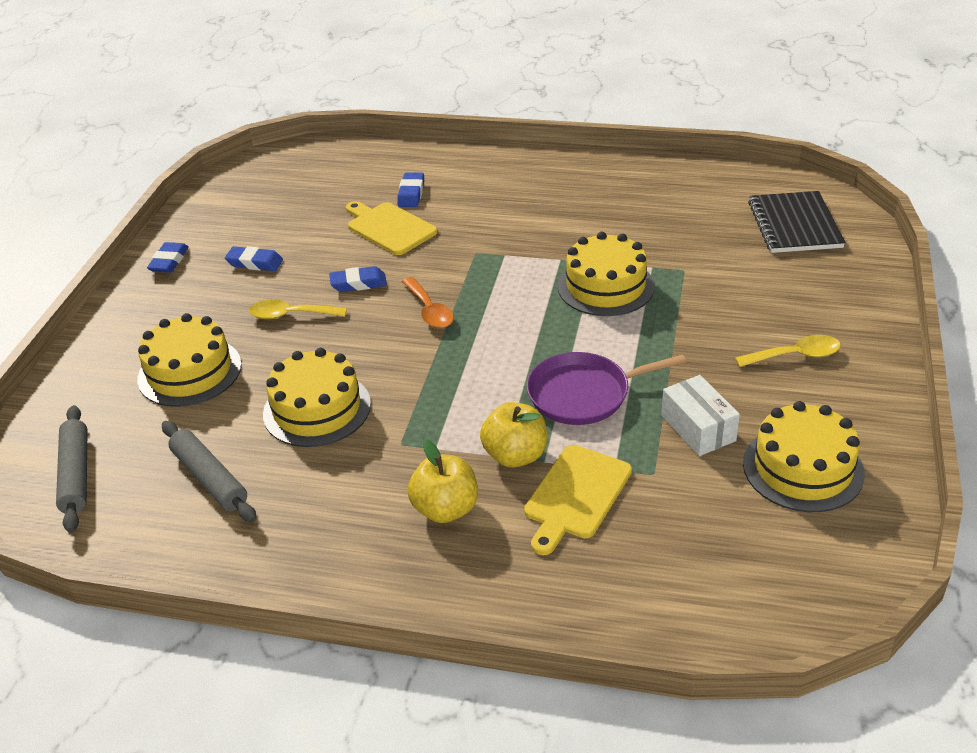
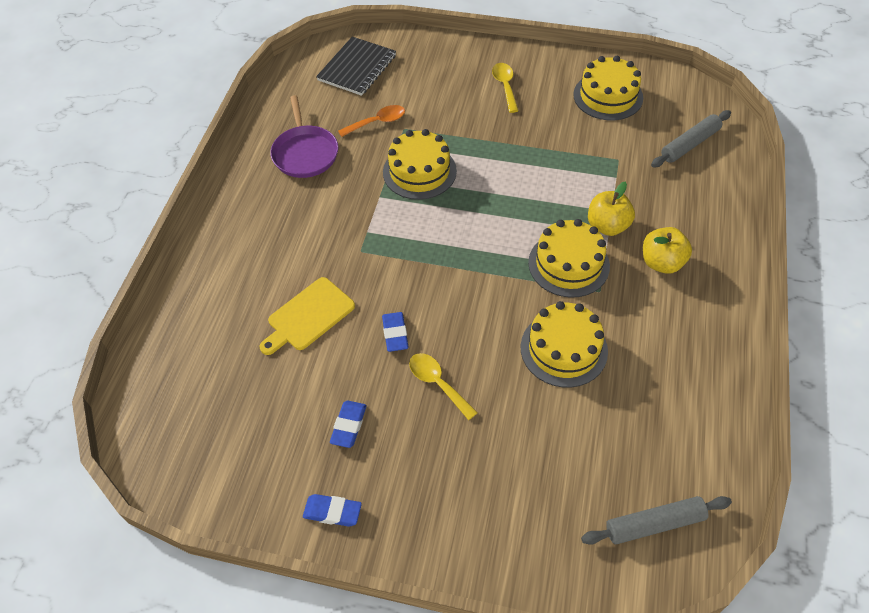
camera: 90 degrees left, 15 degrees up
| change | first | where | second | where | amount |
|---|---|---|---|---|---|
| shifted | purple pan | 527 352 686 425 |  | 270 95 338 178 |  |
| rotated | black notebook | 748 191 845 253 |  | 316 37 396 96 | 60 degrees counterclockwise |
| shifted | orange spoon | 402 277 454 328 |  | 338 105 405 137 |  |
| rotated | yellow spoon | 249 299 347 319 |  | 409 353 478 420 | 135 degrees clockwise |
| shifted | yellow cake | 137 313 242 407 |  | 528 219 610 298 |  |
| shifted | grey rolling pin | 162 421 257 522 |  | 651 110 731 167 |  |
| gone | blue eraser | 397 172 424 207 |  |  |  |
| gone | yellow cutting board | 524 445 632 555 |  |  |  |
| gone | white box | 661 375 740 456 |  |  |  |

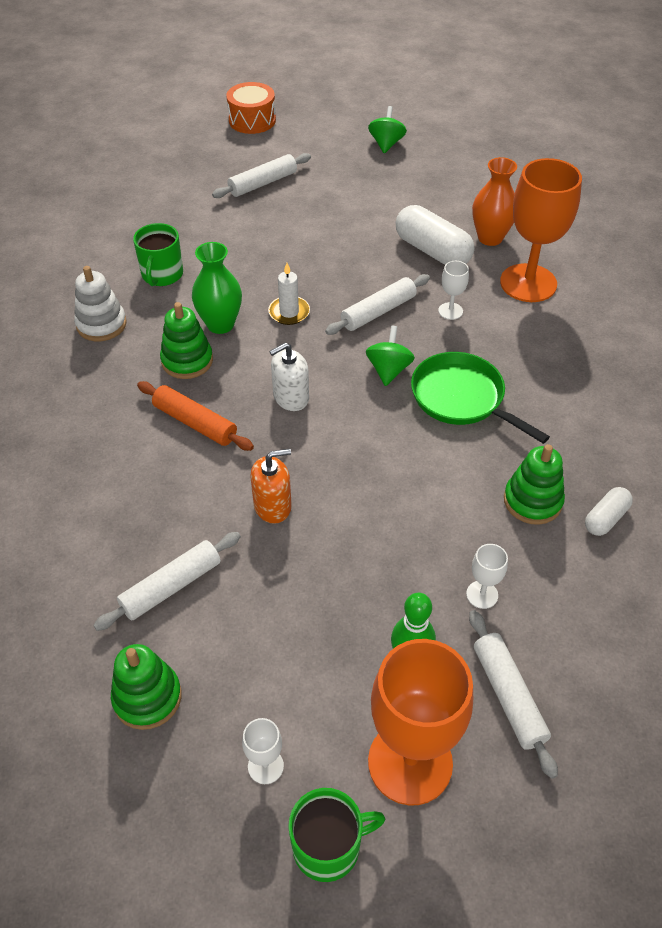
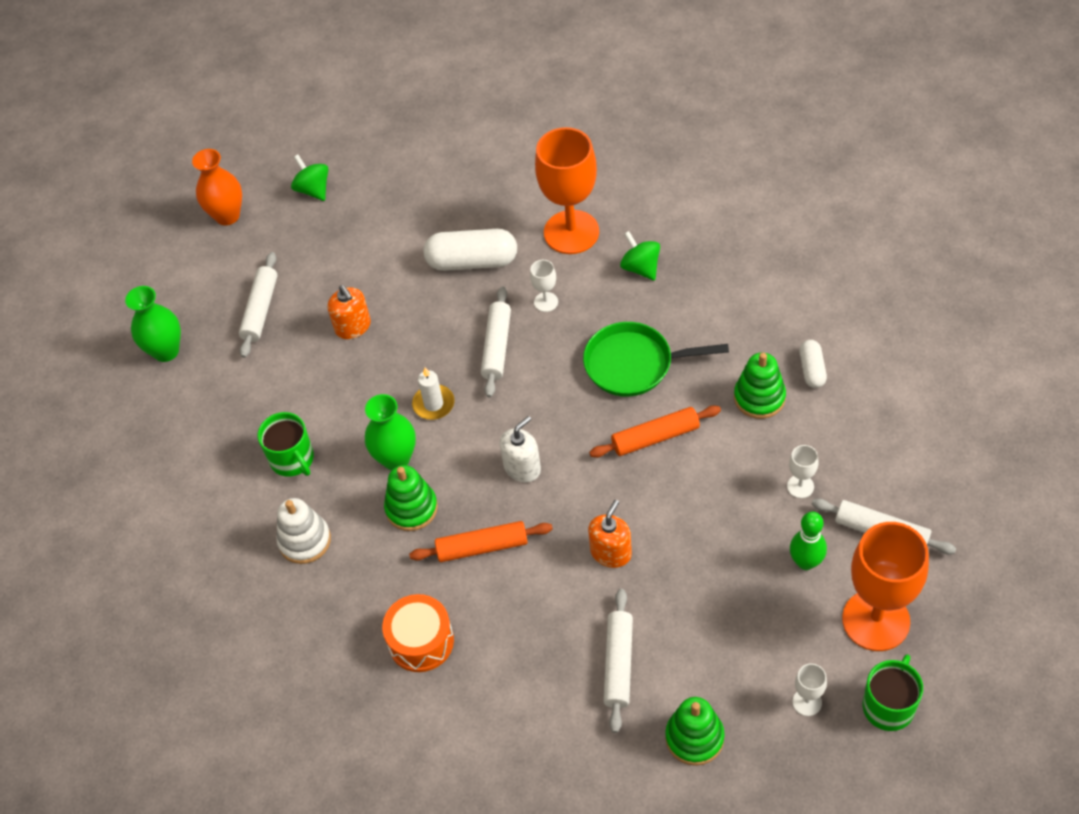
camera: 40 degrees left, 5 degrees up
| change | first | where | second | where | amount |
|---|---|---|---|---|---|
| new |  |  | green vase | 125 286 181 362 |  |
| shifted | orange vase | 472 157 517 246 |  | 192 149 242 225 |  |
| new |  |  | orange soap dispenser | 327 285 371 339 |  |
| shifted | orange drum | 226 82 276 134 |  | 382 594 454 672 |  |
| rotated | white soap dispenser | 269 342 309 411 |  | 500 416 541 482 | 150 degrees counterclockwise |
| new |  |  | orange rolling pin | 589 405 721 458 |  |
| shifted | green spinning top | 366 326 415 386 |  | 620 231 660 281 |  |

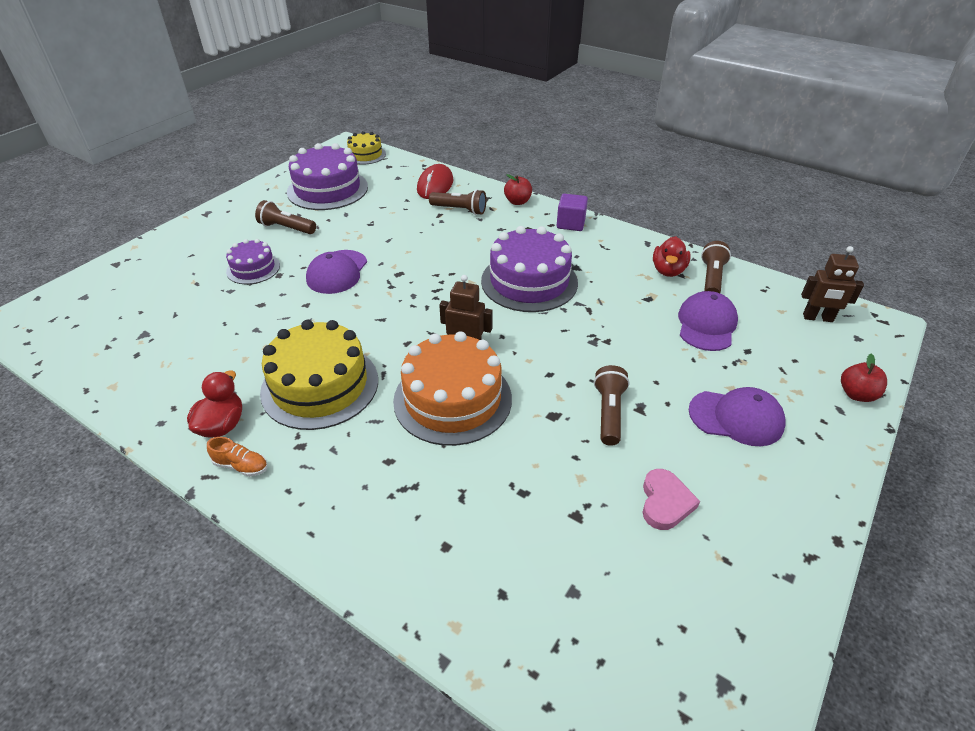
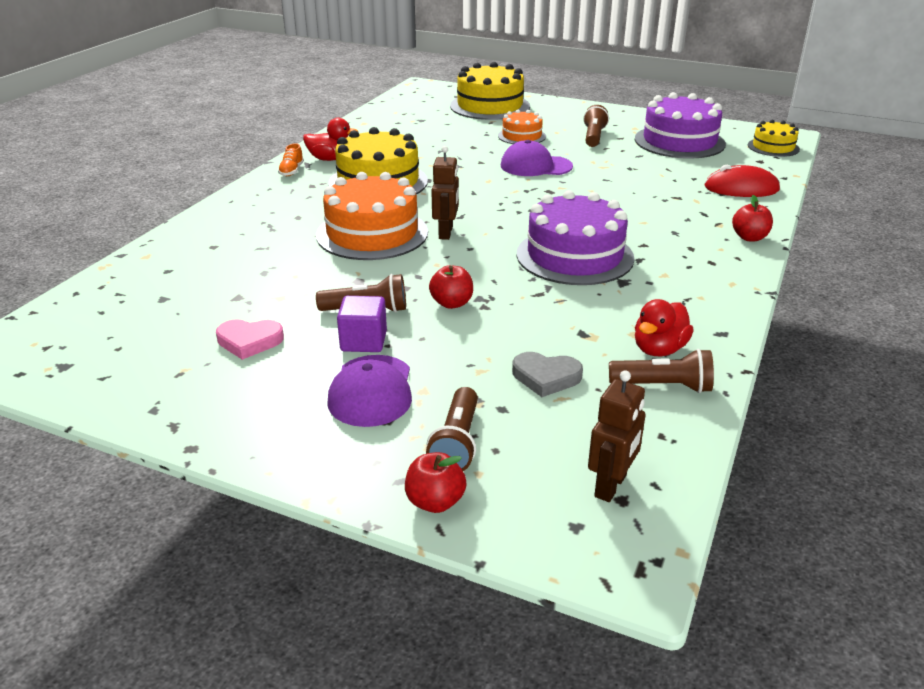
camera: 80 degrees right, 10 degrees down
| change | first | where | second | where | amount |
|---|---|---|---|---|---|
| shifted | purple cube | 557 194 588 231 |  | 337 296 387 352 |  |
| shifted | brown flashlight | 429 189 486 215 |  | 426 387 478 471 |  |
| new |  |  | red apple | 429 265 473 309 |  |
| new |  |  | yellow cake | 450 62 530 120 |  |
| repainted | purple cake | 226 239 280 284 | orange cake | 498 110 546 144 |  |
| swapped | purple cap | 678 291 738 351 | grey heart | 512 352 583 397 |  |
| rotated | brown robot | 801 246 864 322 |  | 588 371 646 502 | 150 degrees counterclockwise |
| rotated | red duck | 653 236 691 277 |  | 635 299 694 356 | 60 degrees counterclockwise |

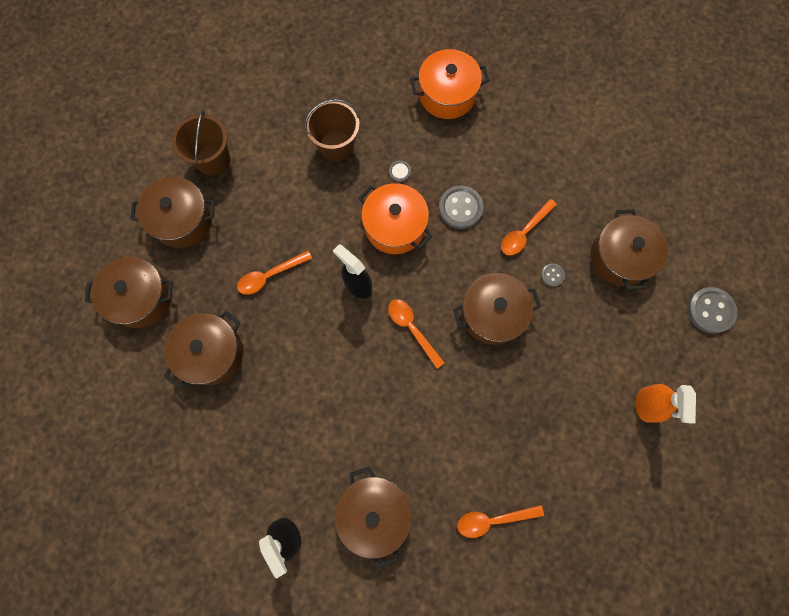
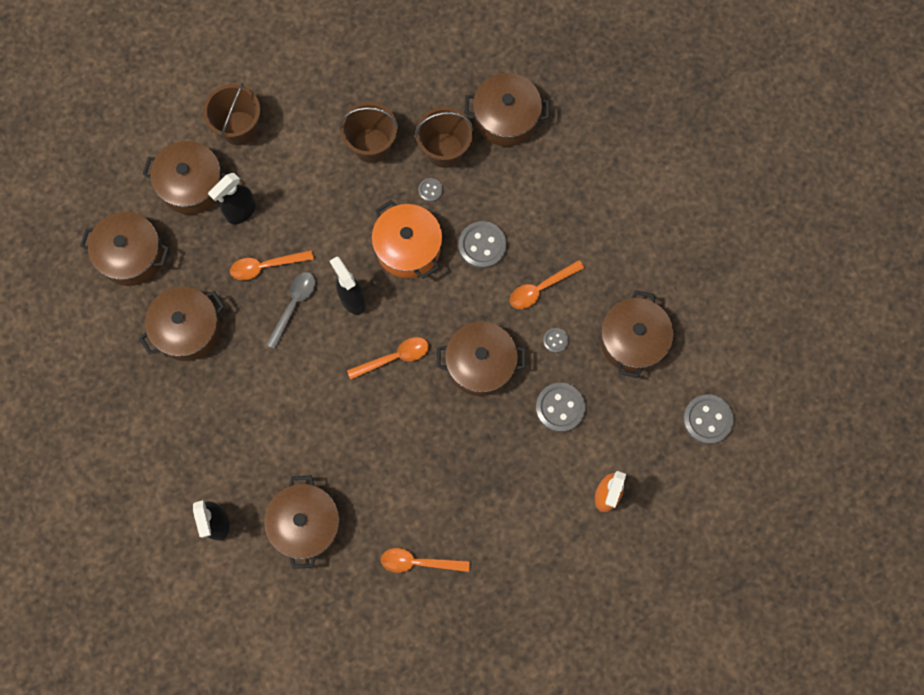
camera: 15 degrees right, 0 degrees up
| change | first | where | second | where | amount |
|---|---|---|---|---|---|
| new |  |  | black spray bottle | 208 173 256 224 |  |
| new |  |  | grey spoon | 266 272 315 349 |  |
| rotated | orange spoon | 388 299 445 369 |  | 347 337 429 380 | 90 degrees clockwise |
| new |  |  | brown bucket | 415 107 473 168 |  |
| repainted | orange pot | 410 49 490 119 | brown pot | 464 73 550 147 |  |
| new |  |  | grey button | 536 383 585 432 |  |

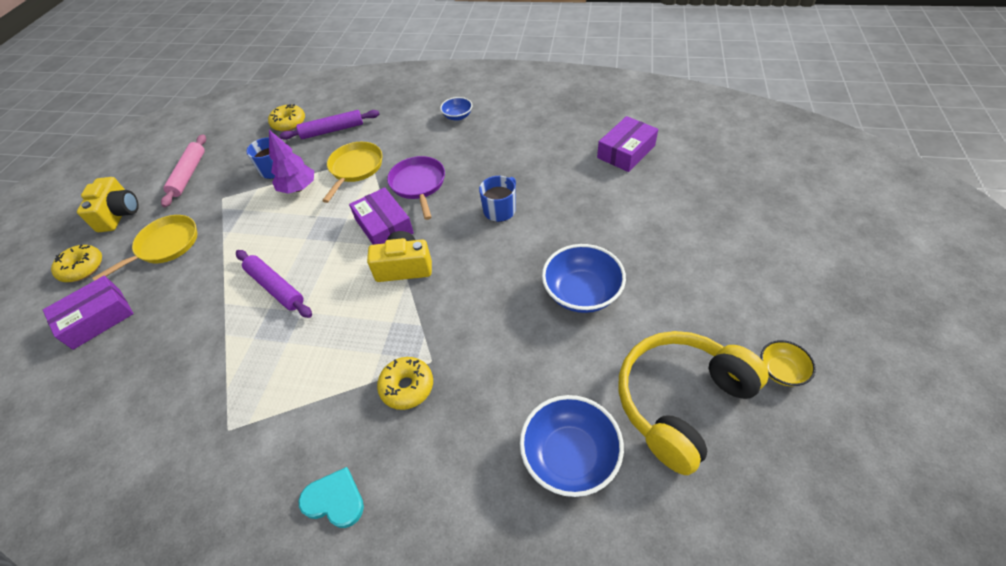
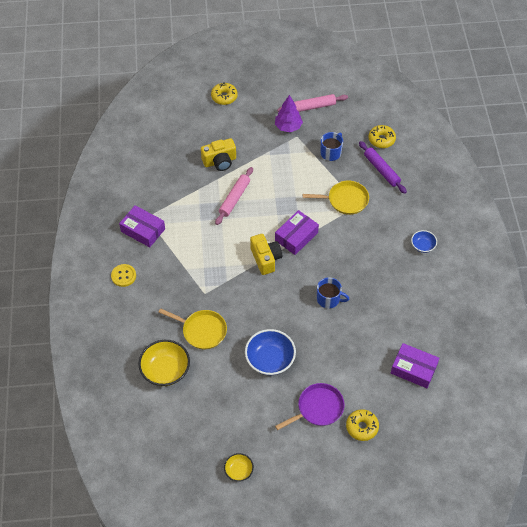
camera: 70 degrees right, 5 degrees up
| change | first | where | second | where | amount |
|---|---|---|---|---|---|
| swapped | turquoise heart | 298 467 364 528 | yellow button | 111 264 136 287 |  |
| shifted | purple box | 43 276 134 350 |  | 119 205 165 247 |  |
| repainted | blue bowl | 520 395 624 497 | yellow bowl | 138 340 190 386 |  |
| shifted | yellow pan | 92 215 197 281 |  | 158 308 227 349 |  |
| shifted | yellow camera | 77 177 139 232 |  | 201 138 236 171 |  |
| repainted | purple rolling pin | 236 250 312 318 | pink rolling pin | 215 167 253 225 |  |
| shifted | purple tree | 269 130 314 194 |  | 275 95 303 132 |  |
| shifted | purple pan | 387 156 445 220 |  | 275 383 344 430 |  |
| shifted | yellow donut | 377 357 433 410 |  | 346 409 379 441 |  |
| gone | yellow headphones | 618 331 769 475 |  |  |  |

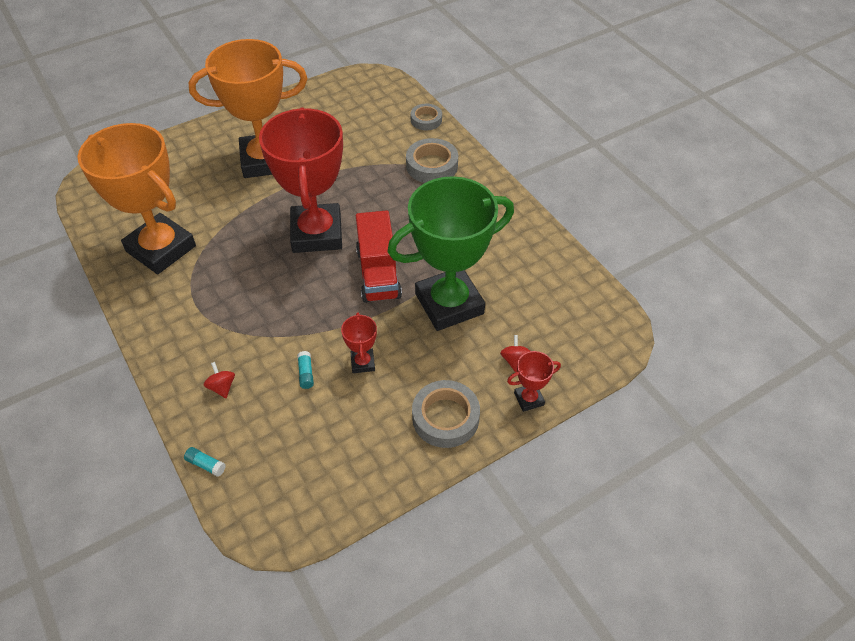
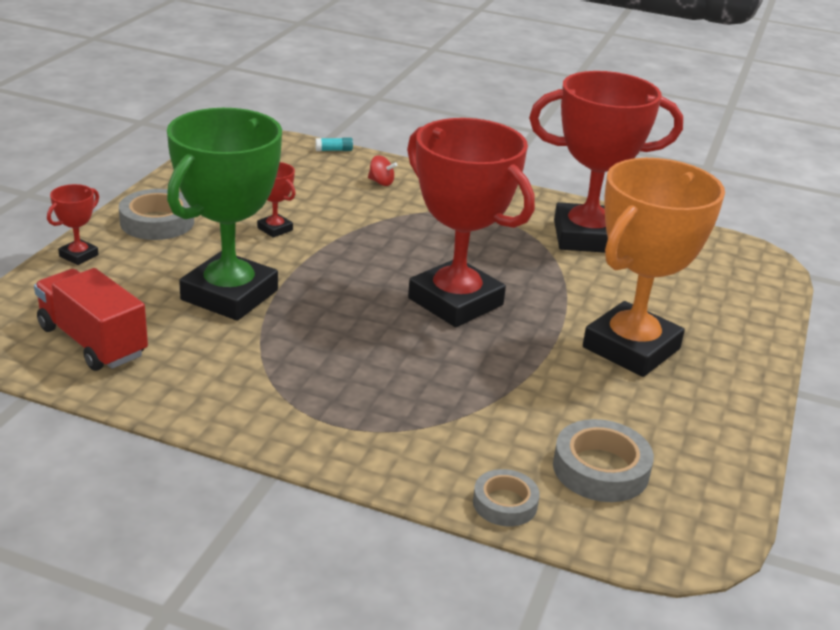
camera: 140 degrees right, 20 degrees down
| change | first | where | second | where | amount |
|---|---|---|---|---|---|
| shifted | red truck | 356 210 402 303 |  | 34 268 148 371 |  |
| repainted | orange trophy | 77 123 196 274 | red trophy | 529 71 683 253 |  |
| shifted | grey tape | 406 138 458 183 |  | 553 419 654 502 |  |
| gone | turquoise glue stick | 297 351 314 389 |  |  |  |
| gone | red spinning top | 500 335 530 372 |  |  |  |

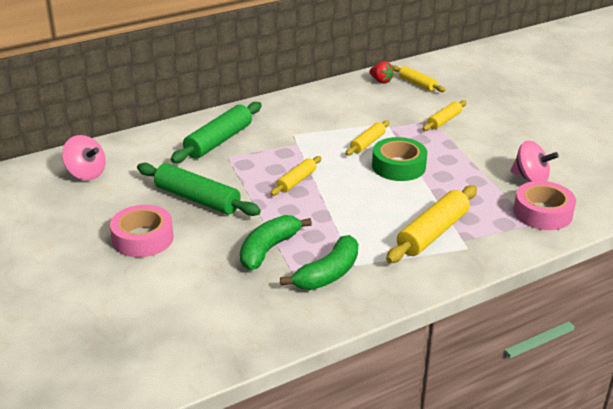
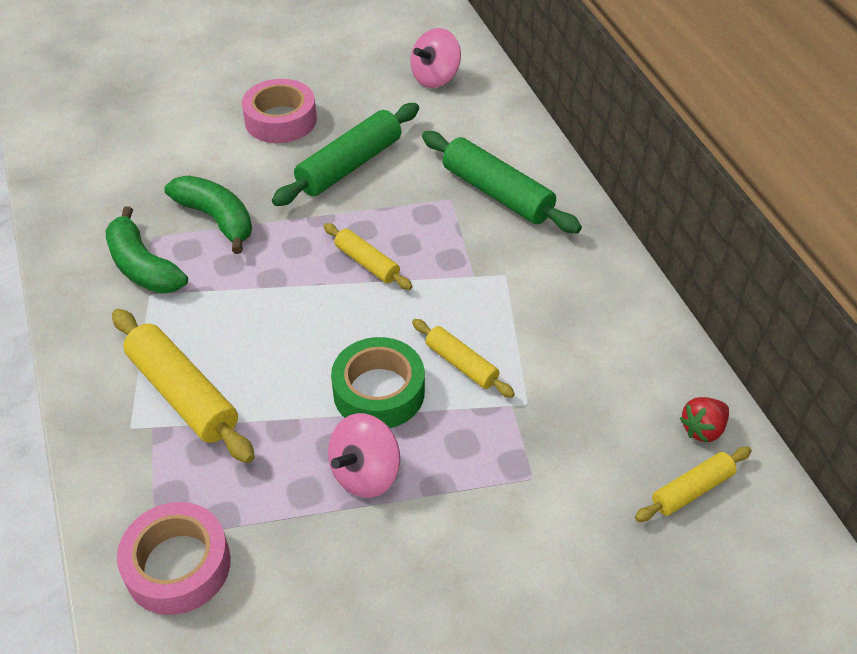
camera: 100 degrees right, 15 degrees up
| change | first | where | second | where | amount |
|---|---|---|---|---|---|
| shifted | pink spinning top | 510 140 559 182 |  | 328 413 400 498 |  |
| gone | yellow rolling pin | 423 100 466 131 |  |  |  |

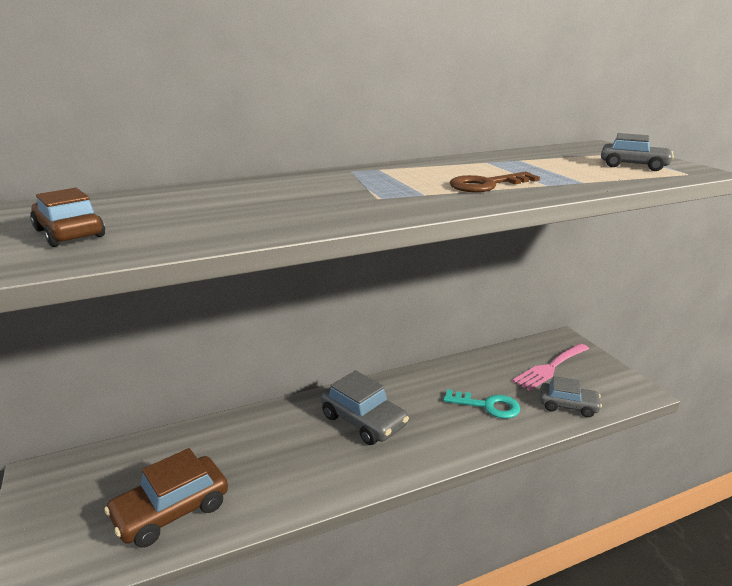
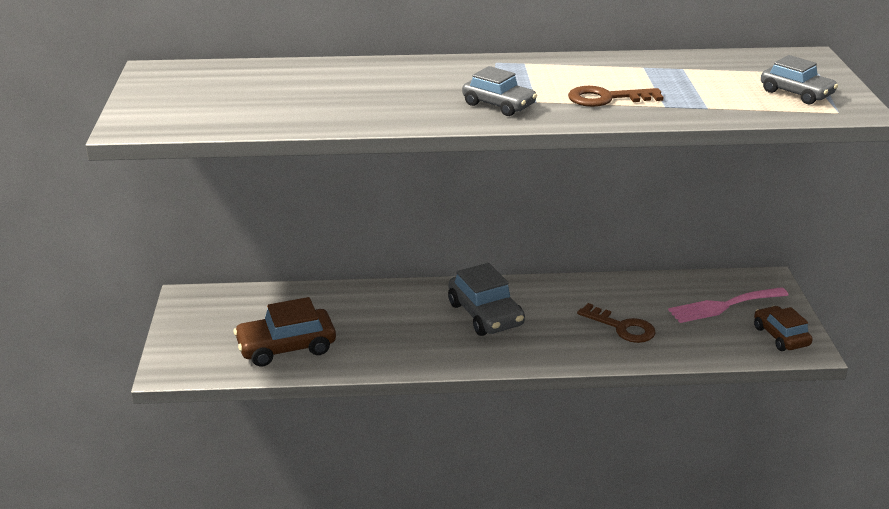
camera: 20 degrees right, 5 degrees up
| change | first | where | second | where | amount |
|---|---|---|---|---|---|
| shifted | grey car | 540 376 602 418 |  | 462 66 537 116 |  |
| repainted | turquoise key | 443 389 520 419 | brown key | 577 303 656 343 |  |
| shifted | brown car | 30 188 105 247 |  | 754 306 813 351 |  |

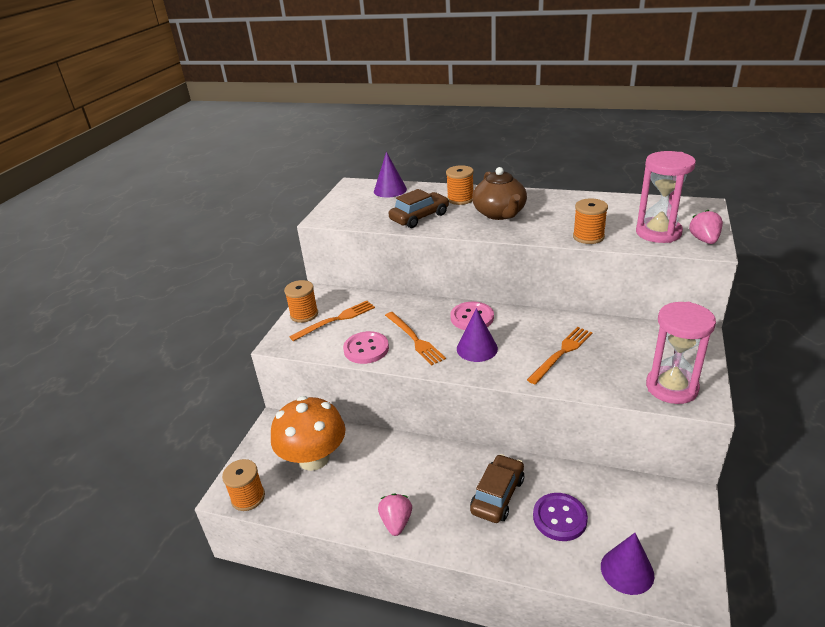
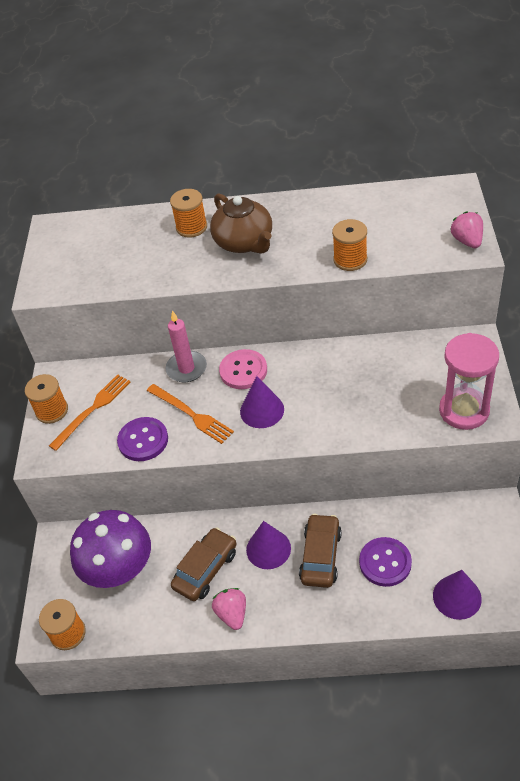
camera: 15 degrees left, 15 degrees up
| change | first | where | second | where | amount |
|---|---|---|---|---|---|
| repainted | orange mushroom | 271 396 346 471 | purple mushroom | 70 510 151 588 |  |
| repainted | pink button | 343 331 389 364 | purple button | 117 417 168 461 |  |
| new |  |  | pink candle | 166 311 207 382 |  |
| shifted | brown car | 389 189 449 228 |  | 171 527 237 601 |  |
| shifted | purple cone | 374 152 407 198 |  | 246 521 291 569 |  |
| gone | orange fork | 527 327 593 385 |  |  |  |
| gone | pink hourglass | 636 151 696 243 |  |  |  |

